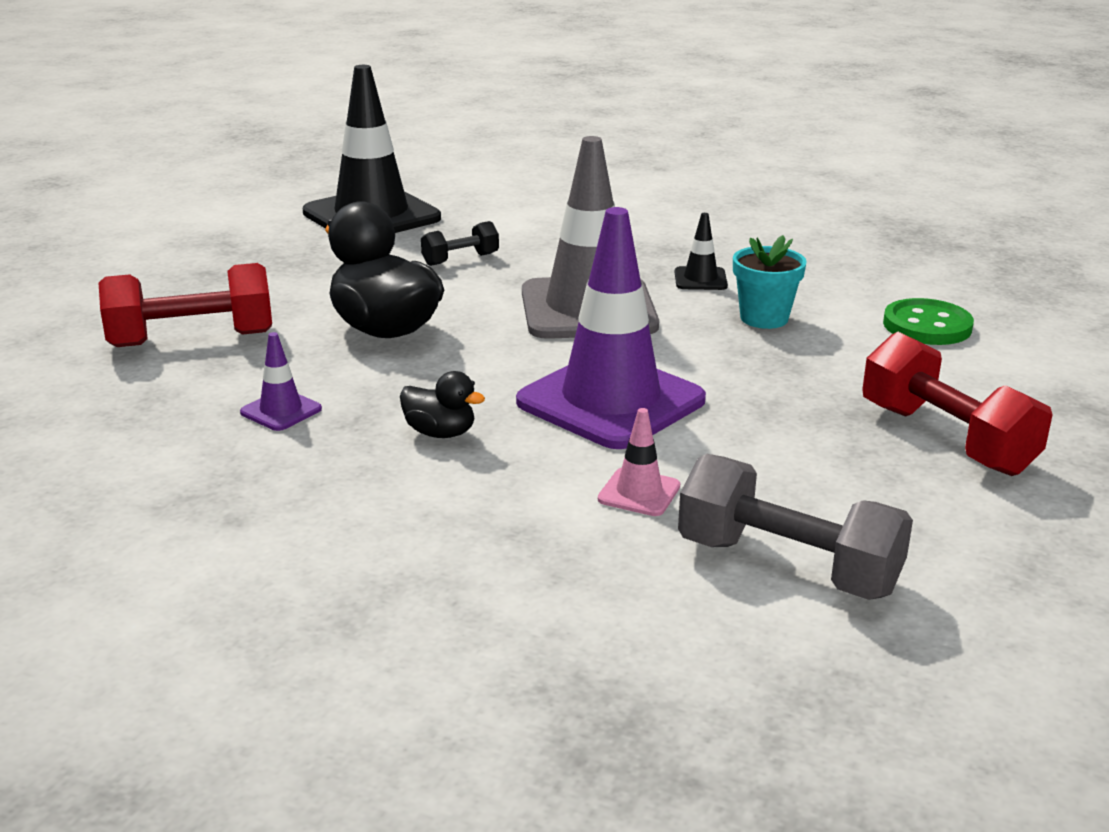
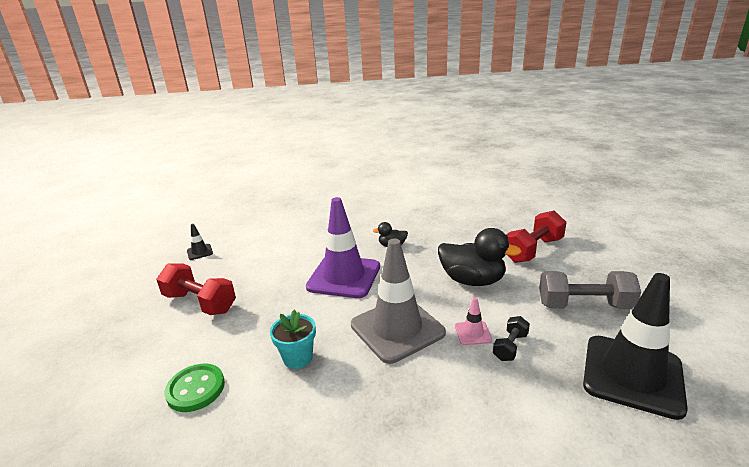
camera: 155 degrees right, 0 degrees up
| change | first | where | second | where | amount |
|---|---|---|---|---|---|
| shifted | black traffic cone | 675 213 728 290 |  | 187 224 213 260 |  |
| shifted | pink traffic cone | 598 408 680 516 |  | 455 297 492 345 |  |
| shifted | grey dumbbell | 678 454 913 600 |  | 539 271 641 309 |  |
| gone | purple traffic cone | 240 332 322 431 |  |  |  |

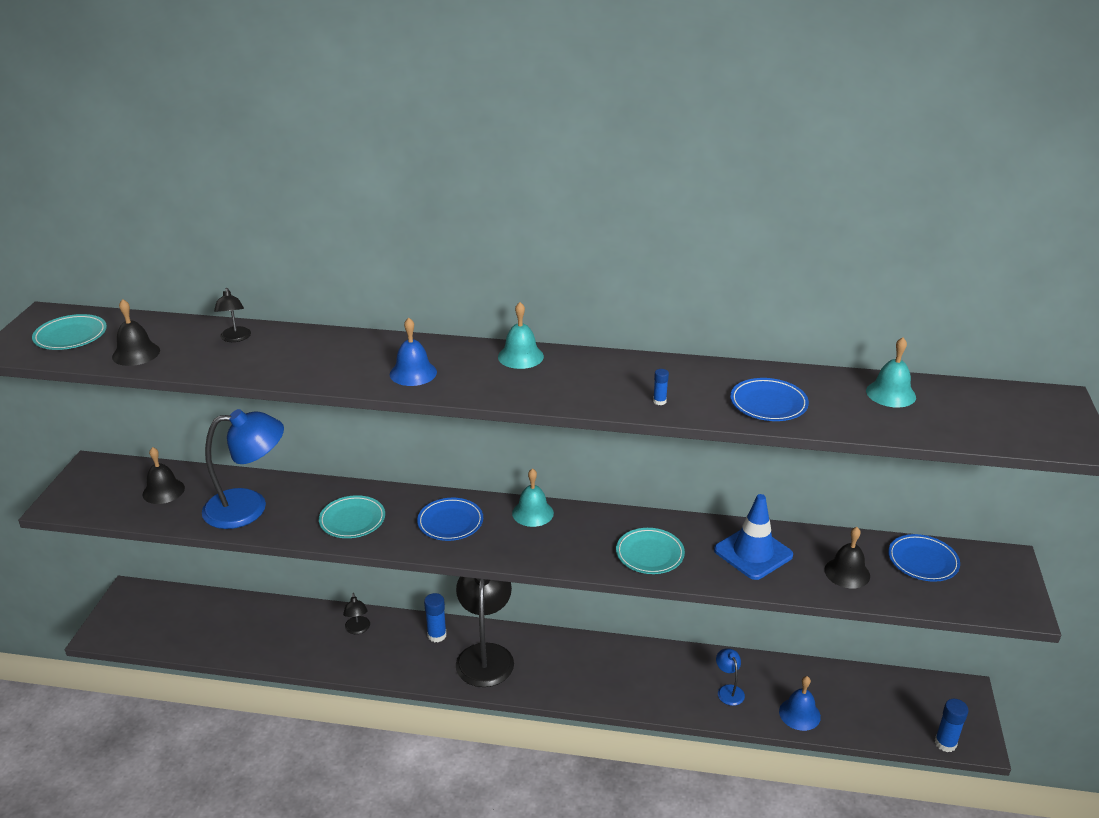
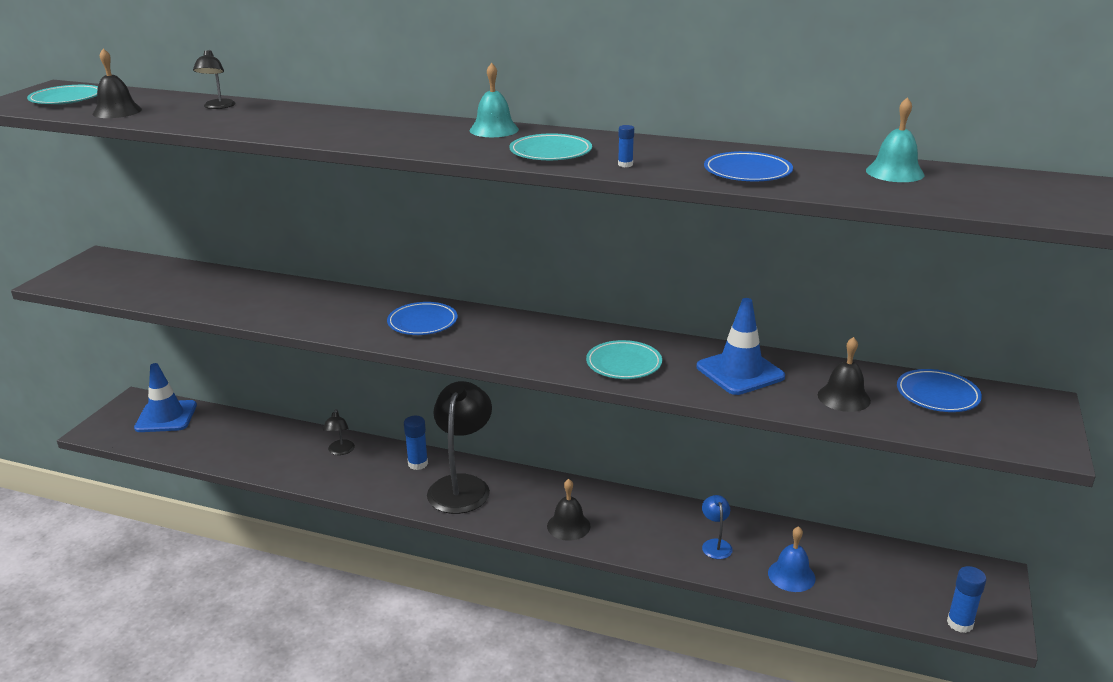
camera: 10 degrees right, 5 degrees down
| change | first | where | second | where | amount |
|---|---|---|---|---|---|
| new |  |  | blue traffic cone | 134 363 197 432 |  |
| shifted | turquoise plate | 319 495 385 538 |  | 509 133 592 160 |  |
| shifted | black bell | 142 447 185 504 |  | 547 479 591 541 |  |
| gone | blue lamp | 202 409 284 529 |  |  |  |
| gone | blue bell | 390 318 437 386 |  |  |  |
| gone | turquoise bell | 512 468 554 527 |  |  |  |

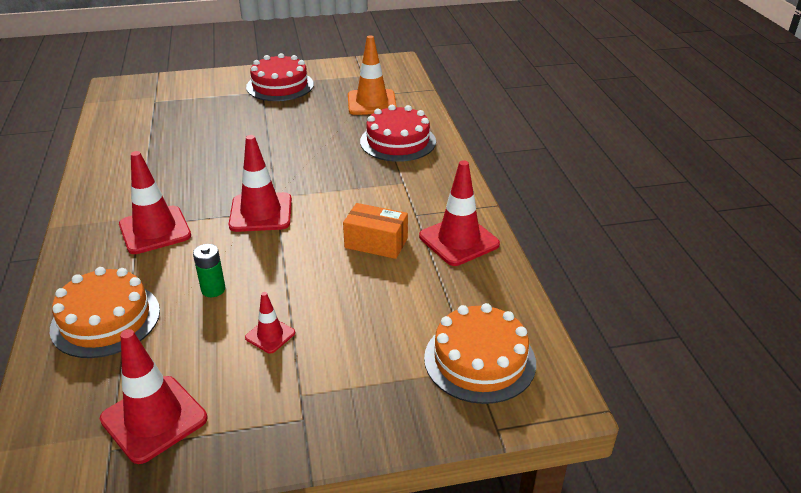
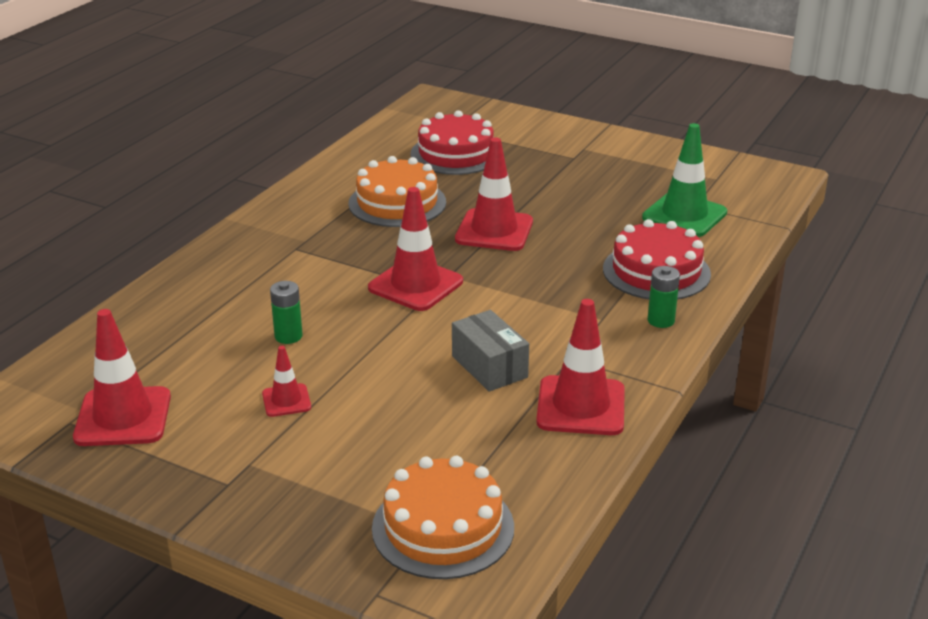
camera: 40 degrees right, 5 degrees down
| change | first | where | second | where | amount |
|---|---|---|---|---|---|
| shifted | orange cake | 50 267 160 358 |  | 348 156 446 227 |  |
| shifted | red cake | 246 53 314 101 |  | 411 110 494 175 |  |
| repainted | orange box | 343 203 408 259 | grey box | 452 310 529 392 |  |
| shifted | red traffic cone | 119 151 191 254 |  | 455 138 533 251 |  |
| repainted | orange traffic cone | 348 35 397 115 | green traffic cone | 642 123 727 237 |  |
| new |  |  | green battery | 647 266 680 328 |  |

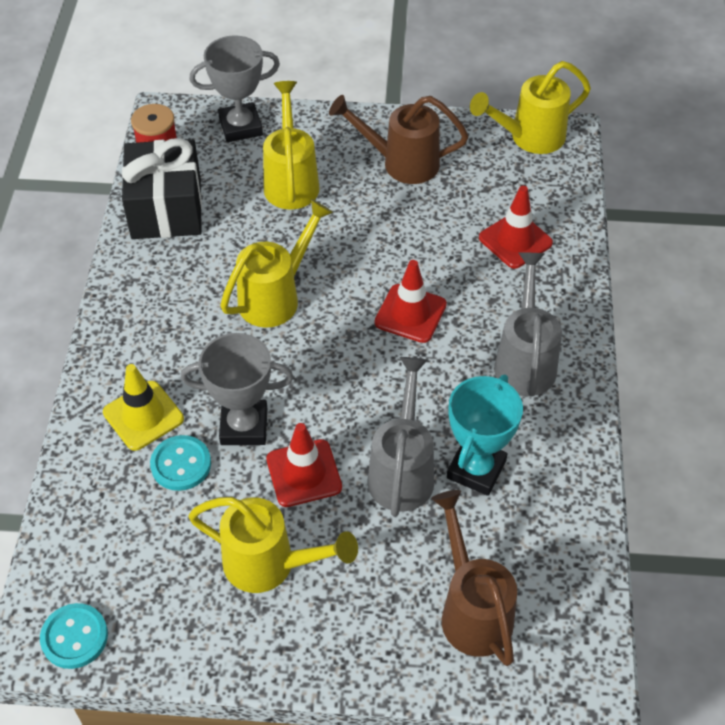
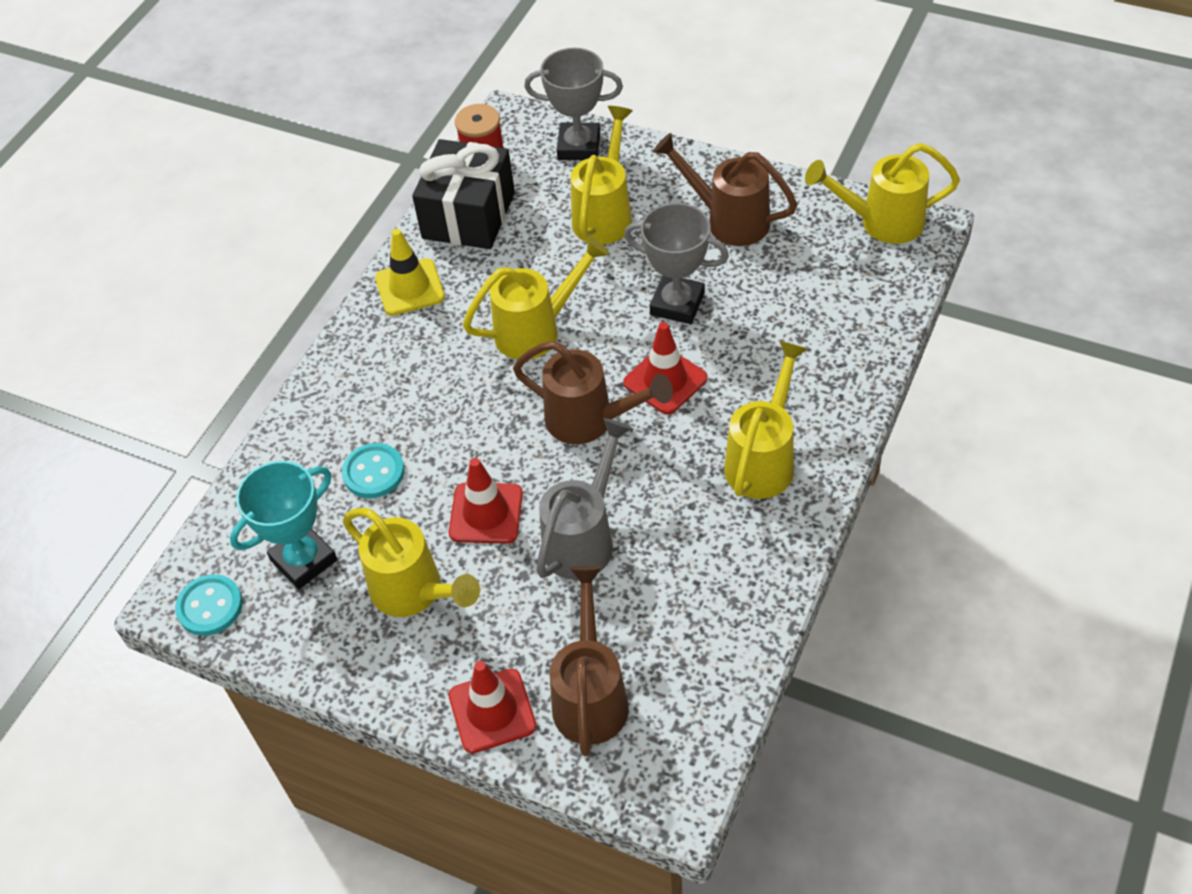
camera: 25 degrees right, 0 degrees up
| change | first | where | second | where | amount |
|---|---|---|---|---|---|
| shifted | turquoise trophy | 447 375 523 496 |  | 230 461 337 589 |  |
| shifted | yellow traffic cone | 103 364 184 451 |  | 375 229 445 316 |  |
| shifted | red traffic cone | 479 186 553 269 |  | 449 661 536 753 |  |
| new |  |  | brown watering can | 513 341 673 444 |  |
| shifted | grey trophy | 181 333 293 445 |  | 624 203 729 324 |  |
| repainted | grey watering can | 494 252 562 397 | yellow watering can | 724 341 808 499 |  |

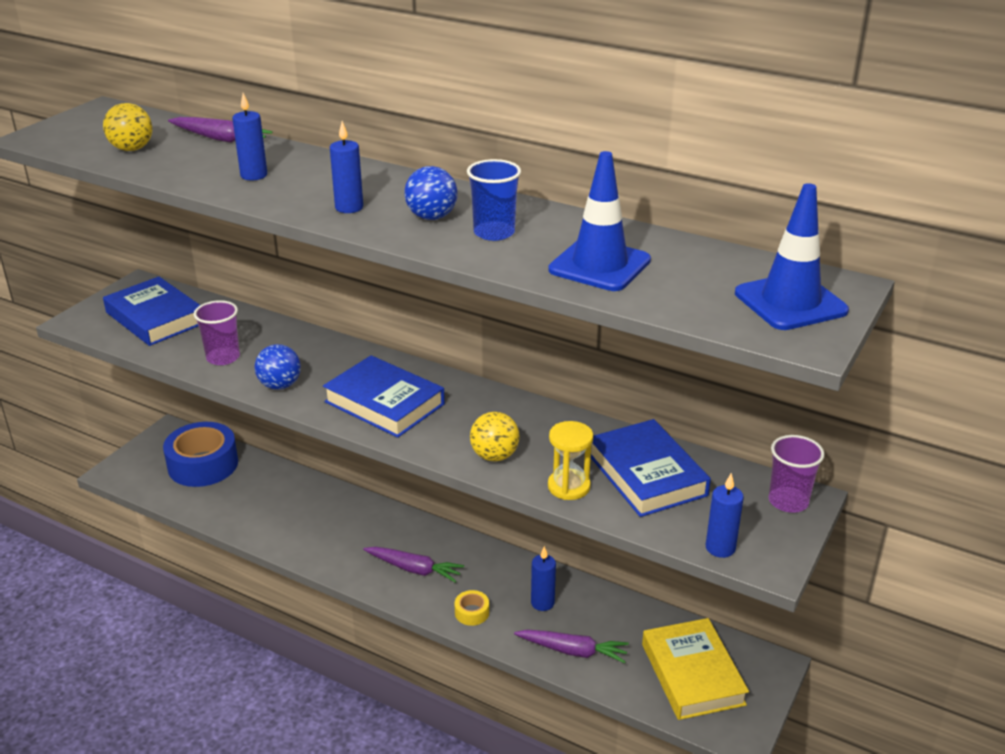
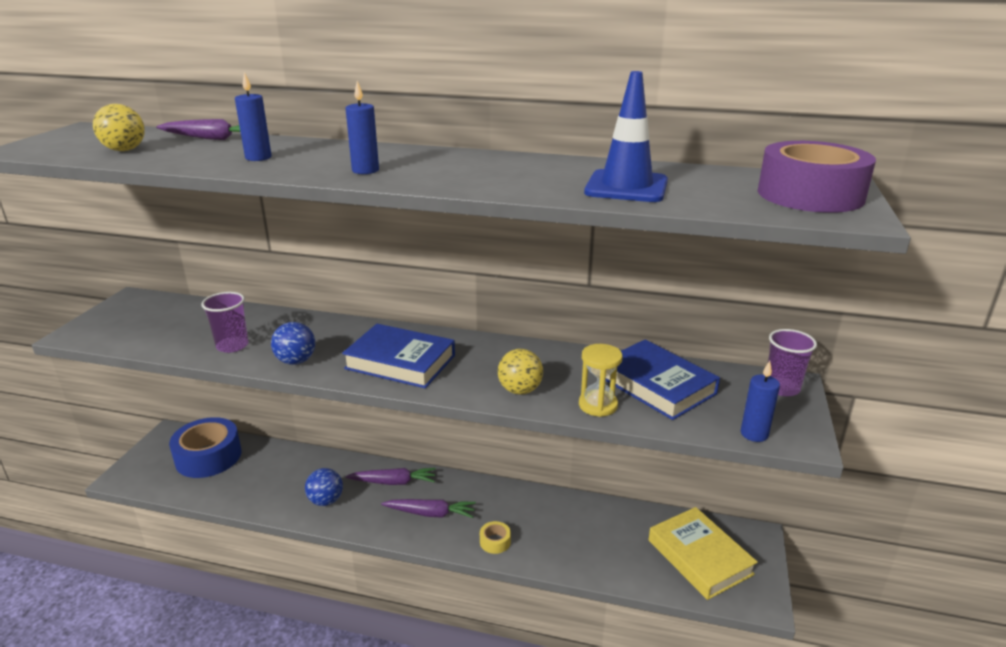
camera: 15 degrees left, 5 degrees down
| change | first | where | second | where | amount |
|---|---|---|---|---|---|
| shifted | blue ball | 404 166 458 220 |  | 305 468 343 506 |  |
| shifted | purple carrot | 514 629 629 663 |  | 345 468 436 485 |  |
| swapped | blue traffic cone | 735 183 849 330 | purple tape | 758 141 876 213 |  |
| gone | blue book | 103 277 200 346 |  |  |  |
| gone | blue cup | 467 159 521 241 |  |  |  |
| gone | blue candle | 531 546 556 611 |  |  |  |

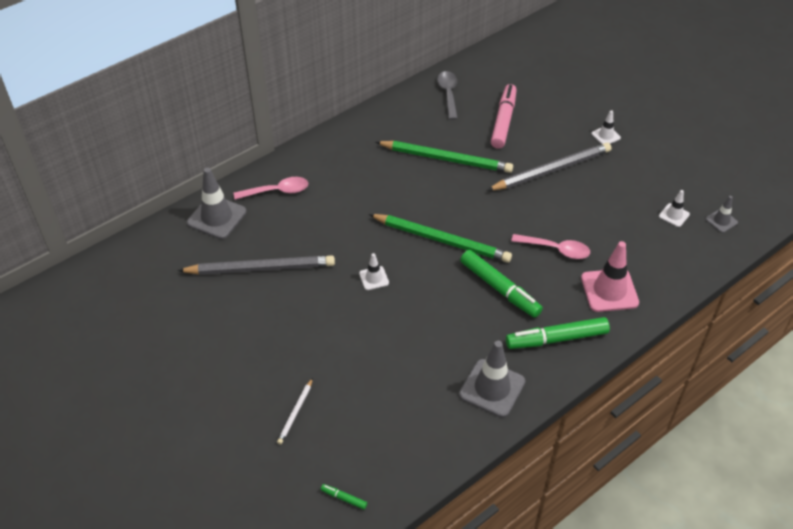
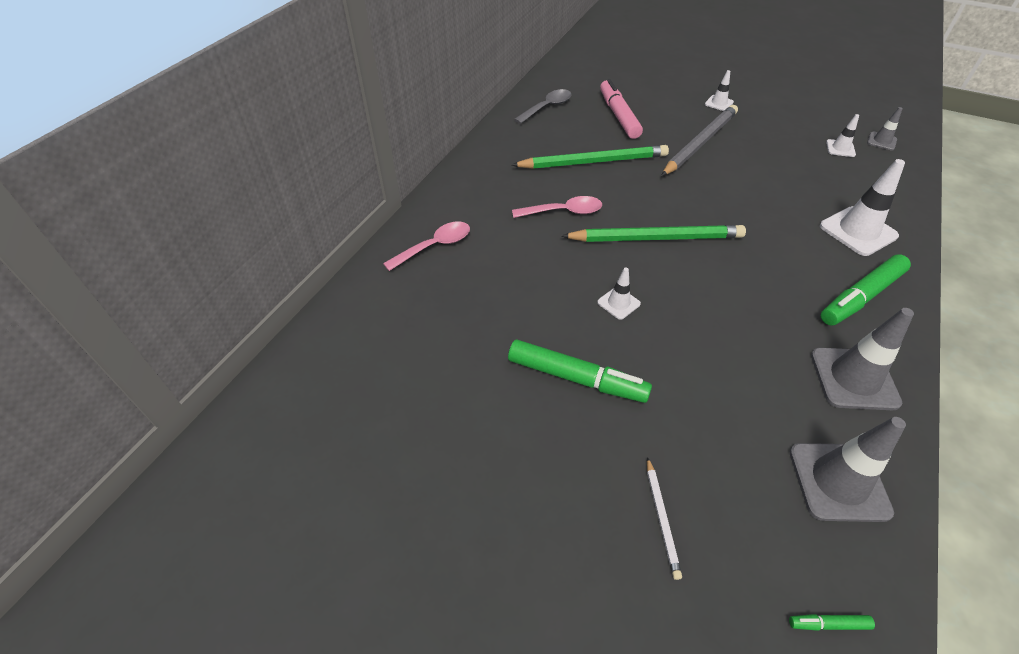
camera: 25 degrees left, 0 degrees up
| change | first | where | second | where | amount |
|---|---|---|---|---|---|
| shifted | green marker | 460 250 543 318 |  | 508 340 652 403 |  |
| shifted | pink spoon | 511 234 590 259 |  | 512 196 602 218 |  |
| rotated | grey spoon | 437 71 458 120 |  | 514 89 572 124 | 75 degrees clockwise |
| shifted | grey traffic cone | 187 167 246 239 |  | 790 417 906 522 |  |
| repainted | pink traffic cone | 581 241 639 312 | white traffic cone | 820 159 905 256 |  |
| gone | grey pencil | 177 255 335 275 |  |  |  |

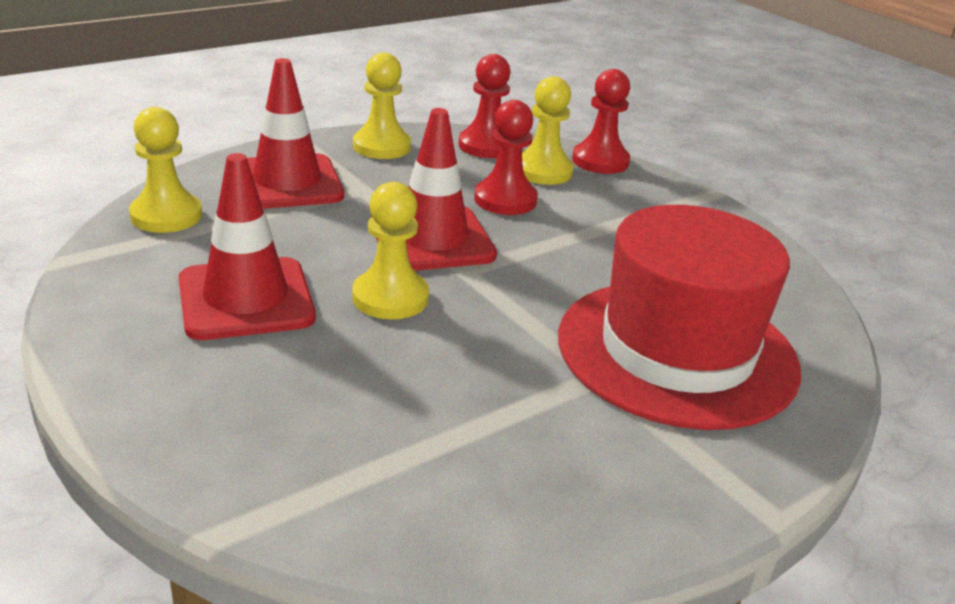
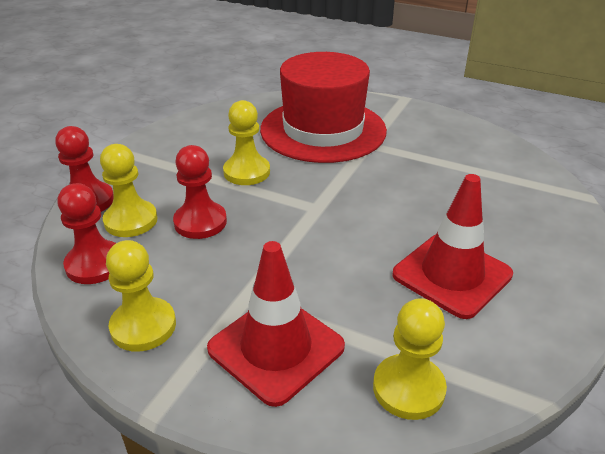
camera: 115 degrees left, 5 degrees up
| change | first | where | second | where | amount |
|---|---|---|---|---|---|
| shifted | yellow pawn | 352 182 429 320 |  | 223 100 270 185 |  |
| gone | red traffic cone | 371 108 497 271 |  |  |  |

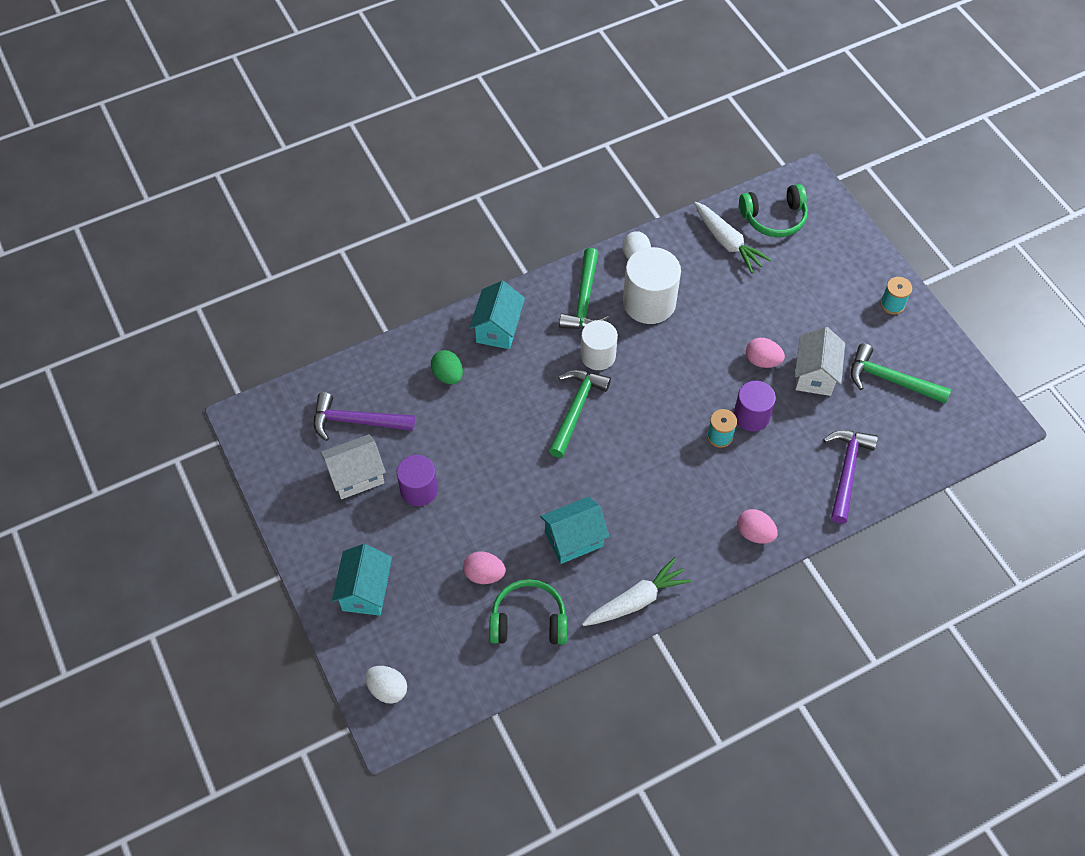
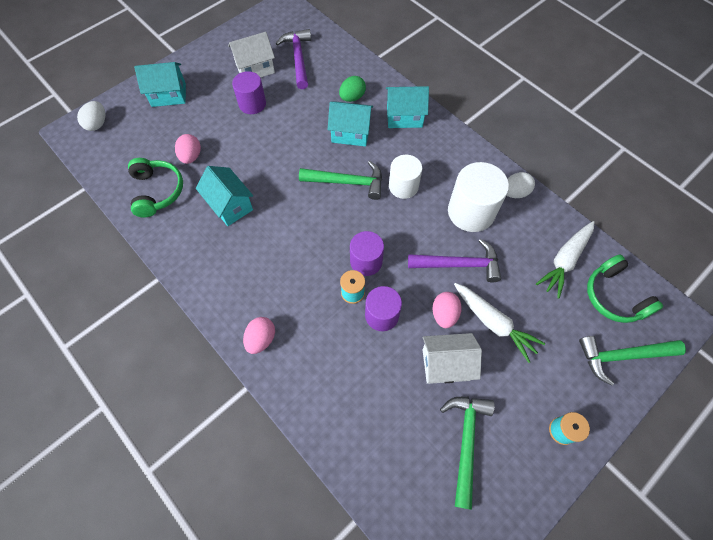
camera: 75 degrees right, 5 degrees up
| change | first | where | second | where | amount |
|---|---|---|---|---|---|
| rotated | white house | 321 434 386 499 |  | 228 32 275 78 | 75 degrees counterclockwise |
| new |  |  | turquoise house | 328 101 373 147 |  |
| new |  |  | purple cylinder | 350 231 384 276 |  |
| shifted | purple hammer | 823 430 878 524 |  | 408 239 501 282 |  |
| shifted | white carrot | 582 557 692 626 |  | 454 283 545 363 |  |
| shifted | green hammer | 559 248 609 330 |  | 579 336 686 386 |  |

